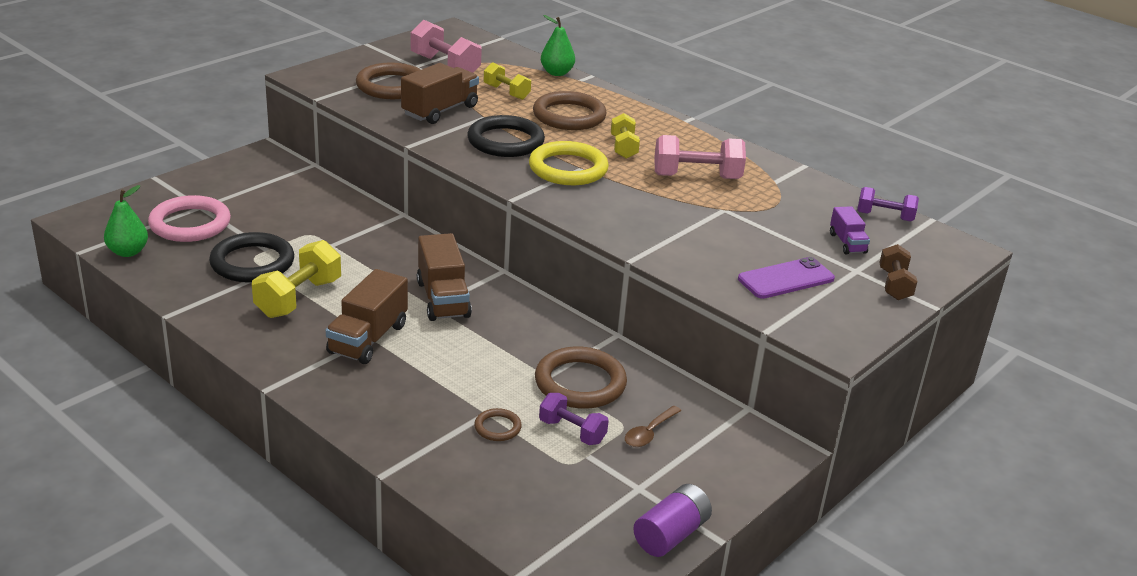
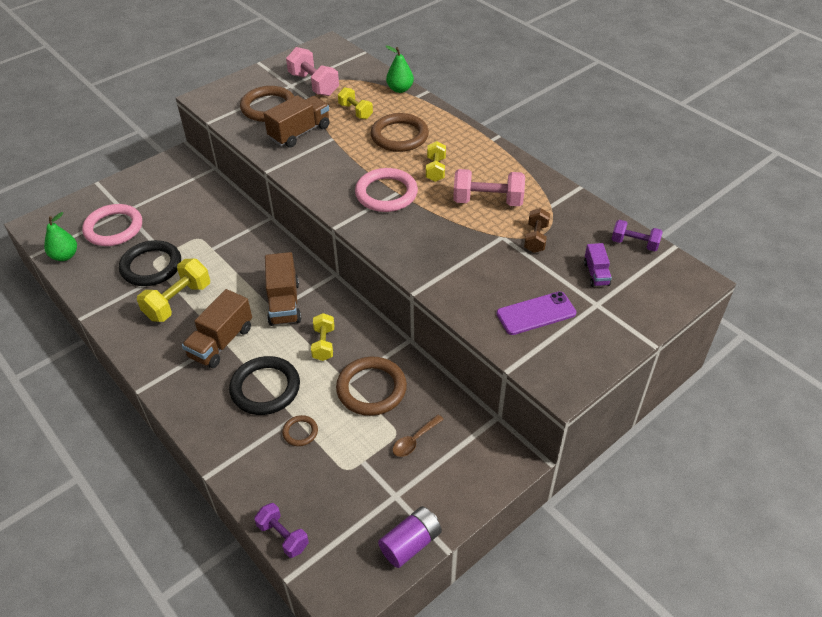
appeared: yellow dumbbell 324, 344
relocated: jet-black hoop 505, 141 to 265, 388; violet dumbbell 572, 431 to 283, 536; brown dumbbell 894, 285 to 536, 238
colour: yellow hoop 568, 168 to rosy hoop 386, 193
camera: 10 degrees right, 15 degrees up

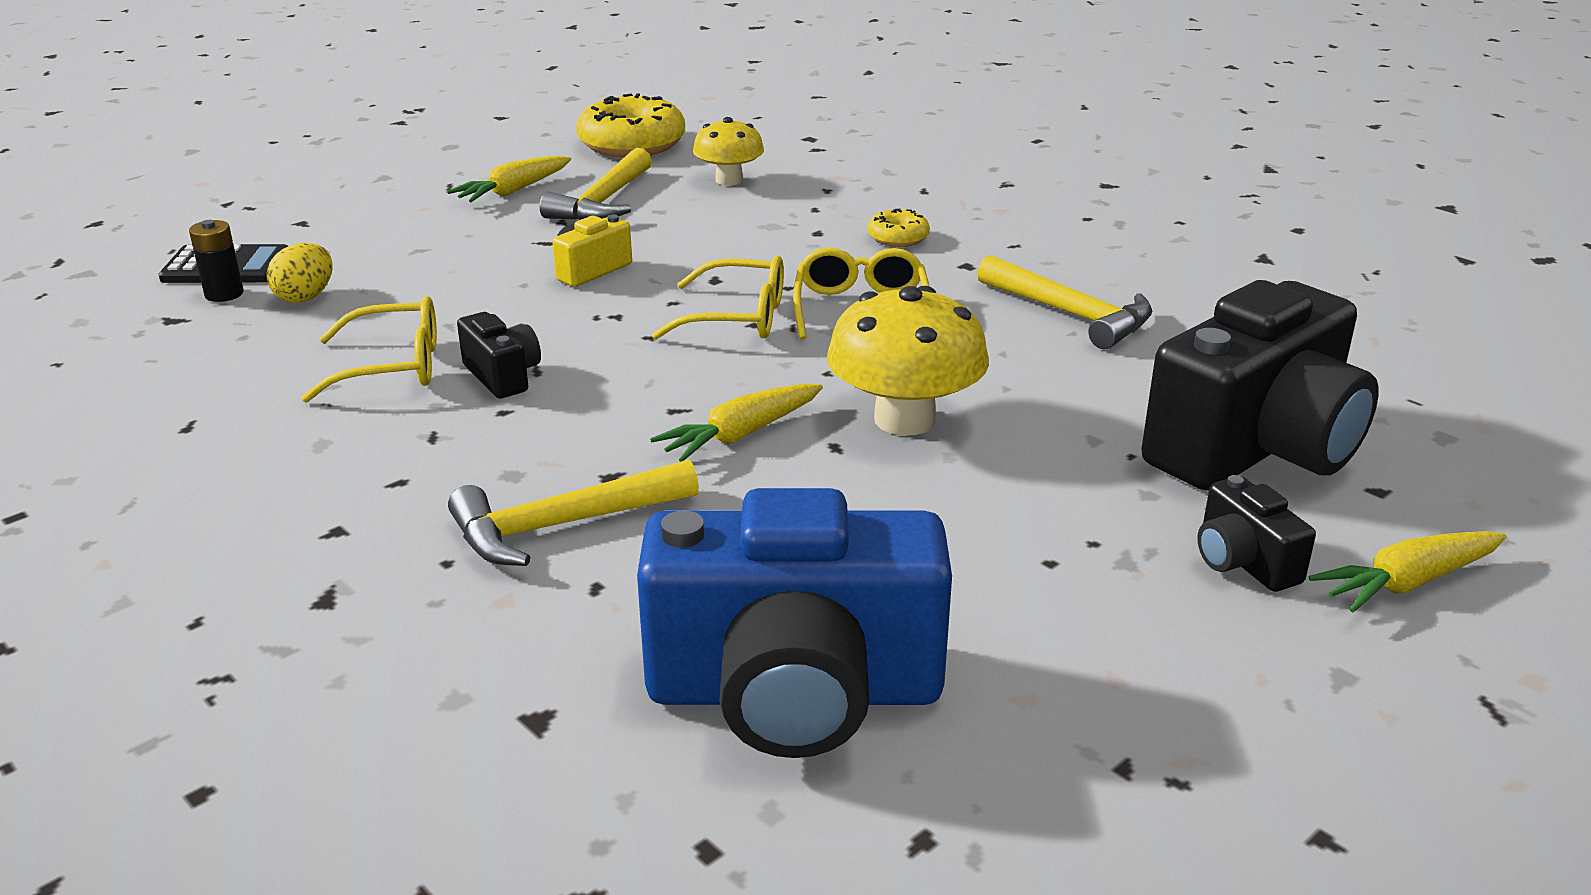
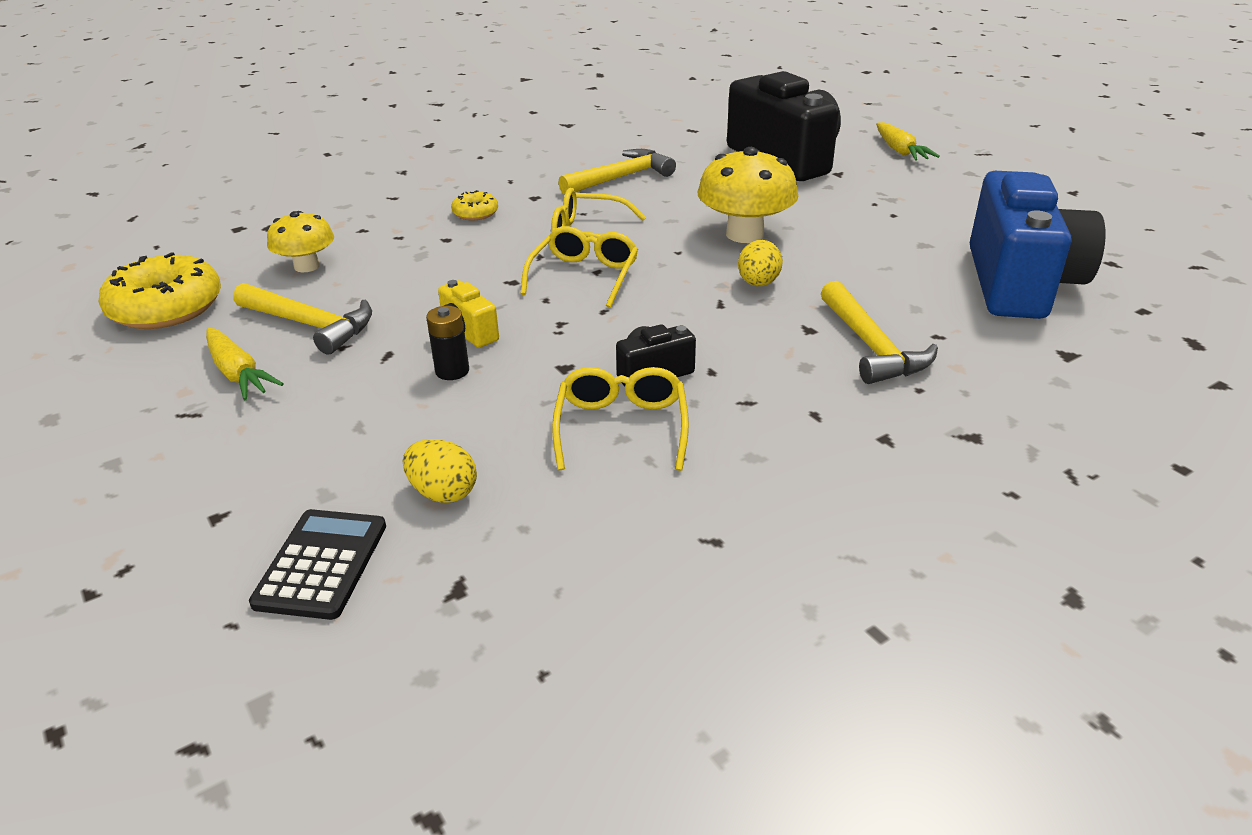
missing: jet-black camera 1243, 562
relocated: jet-black AA battery 224, 294 to 452, 371
exchanged: yellow toy carrot 741, 435 to yellow egg 758, 283
camera: 80 degrees left, 5 degrees up

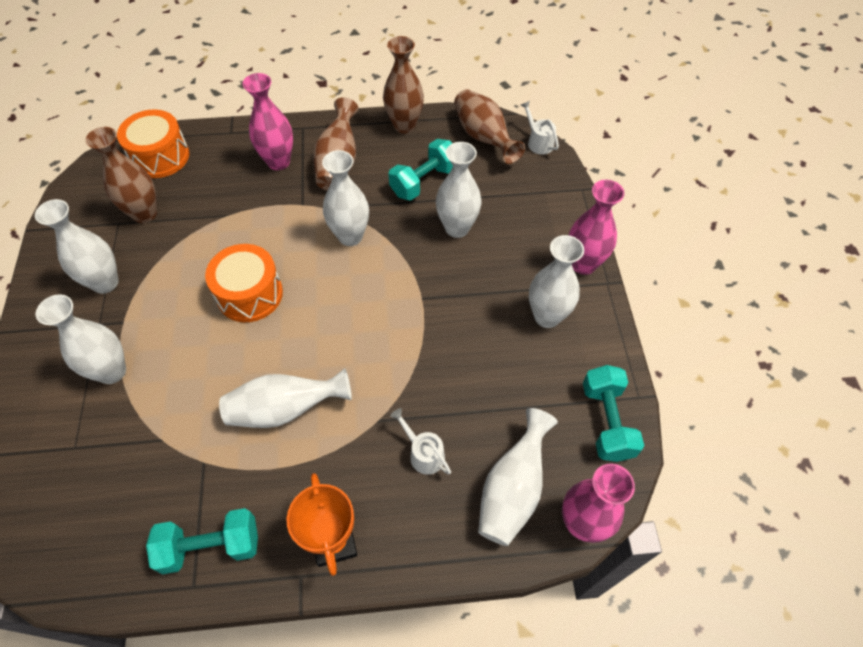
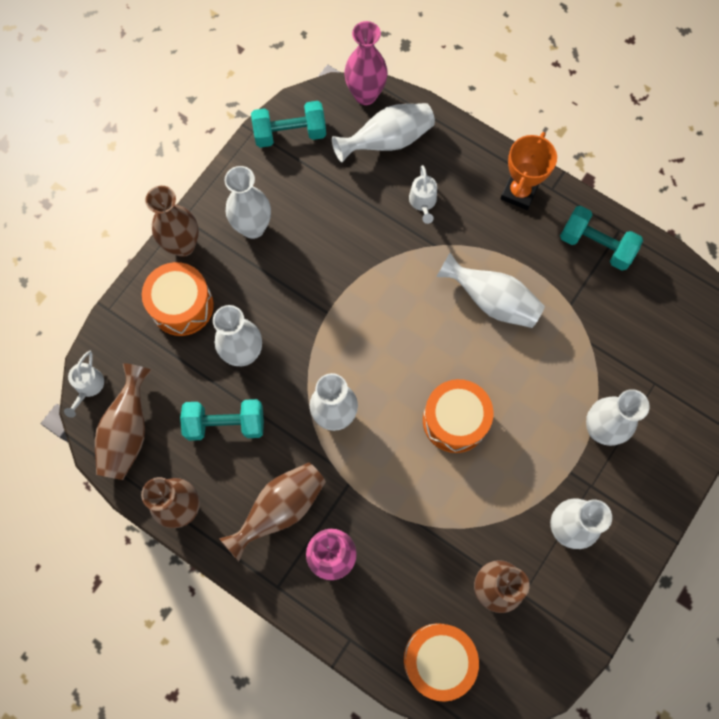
appeared: orange-coloured drum 182, 306
colour: rosy flower vase 583, 264 to brown flower vase 183, 245
spun: turquoise dumbbell 606, 421 = 290, 133 45 degrees clockwise
camera: 140 degrees left, 15 degrees up

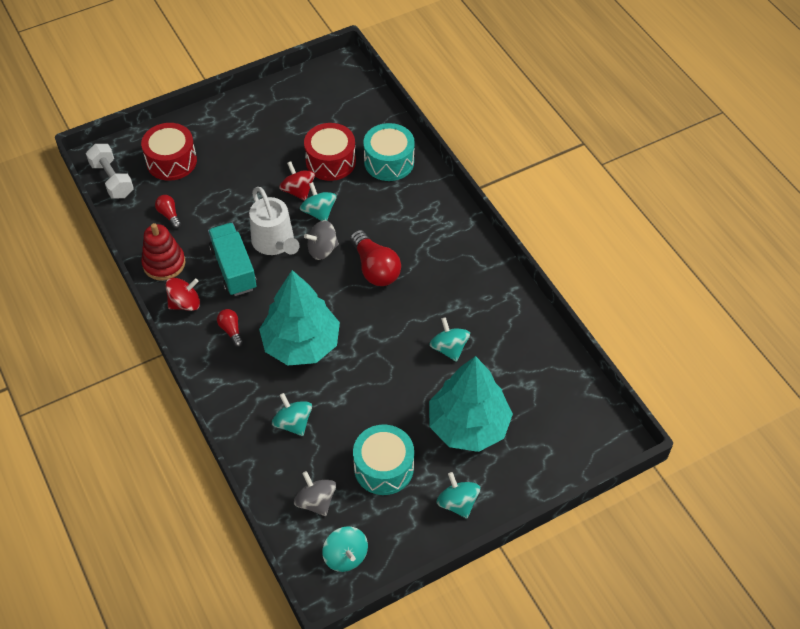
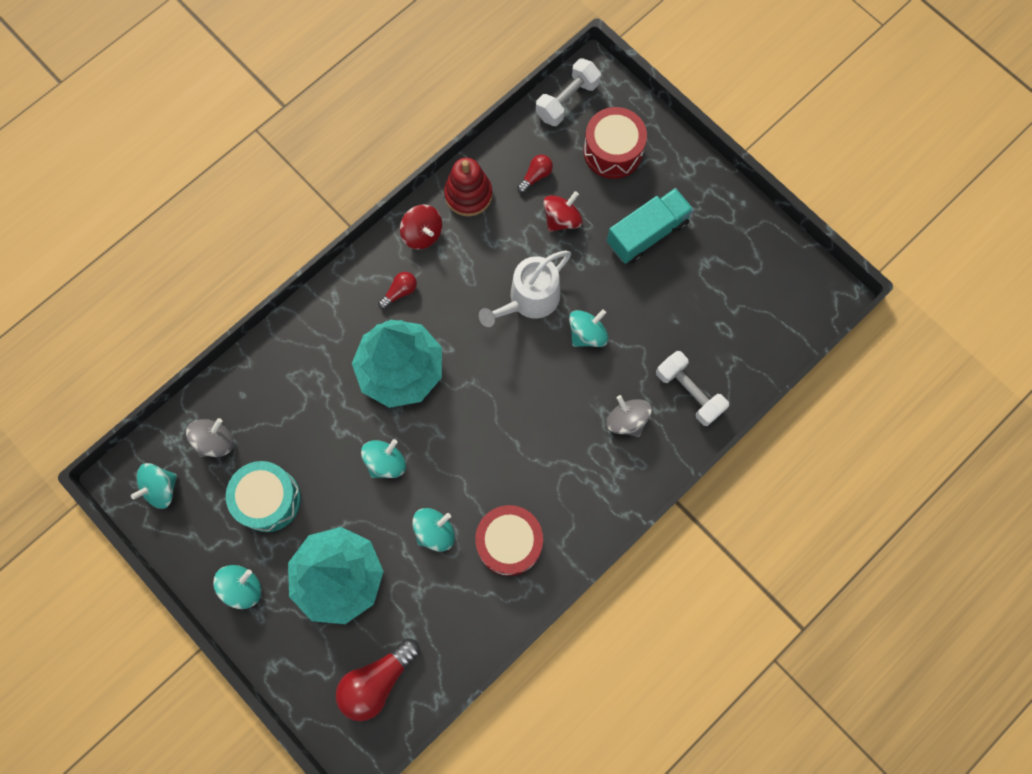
relocated: scarlet light bulb 375, 268 to 377, 681; turquoise whirligig 293, 423 to 386, 462; scarlet drum 330, 161 to 509, 543; scarlet whirligig 298, 191 to 562, 219; ash-grey whirligig 322, 249 to 627, 420; turquoise truck 234, 268 to 647, 233
exchanged: turquoise drum 389, 162 to snow-white dumbbell 689, 392
camera: 75 degrees right, 20 degrees up

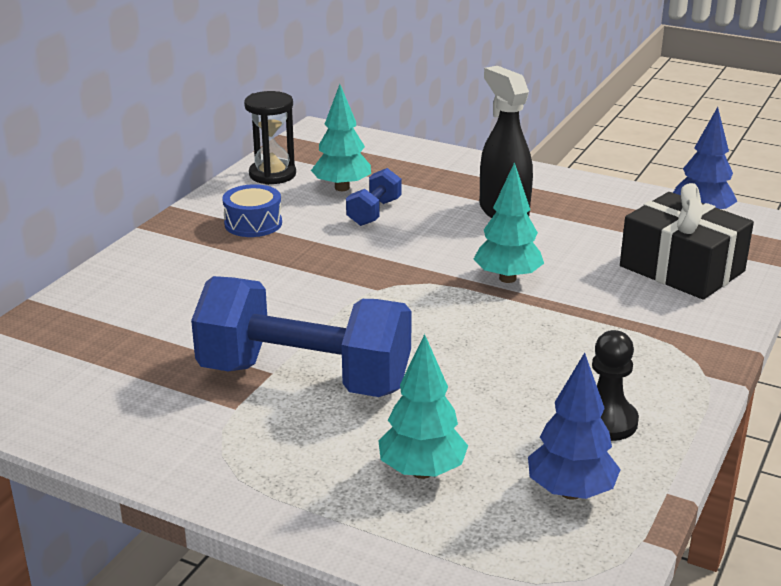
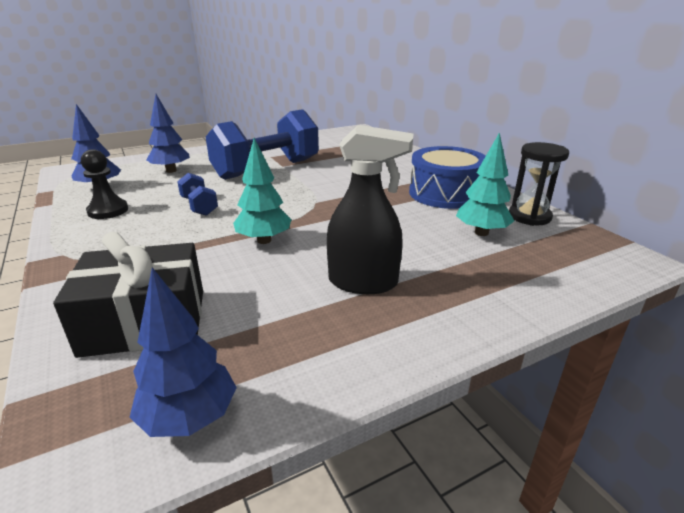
relocated: royal blue dumbbell 374, 212 to 199, 206
colour: turquoise fir tree 422, 471 to royal blue fir tree 171, 171
size: royal blue drum 253, 223 = 445, 193 x1.74
camera: 125 degrees right, 0 degrees up

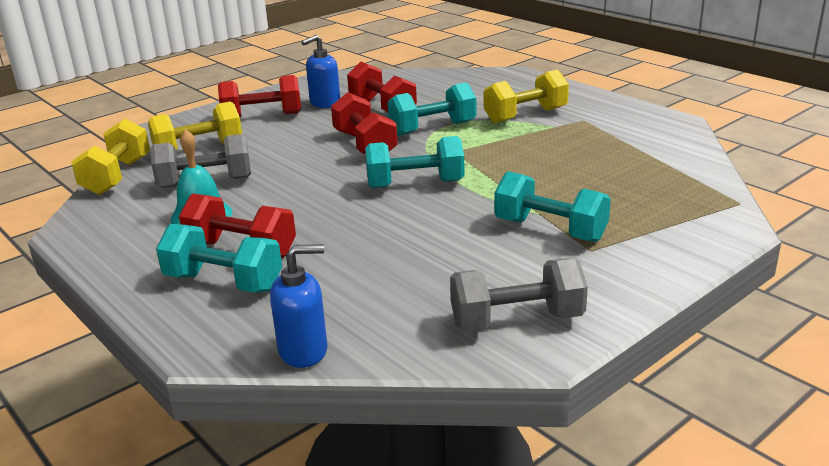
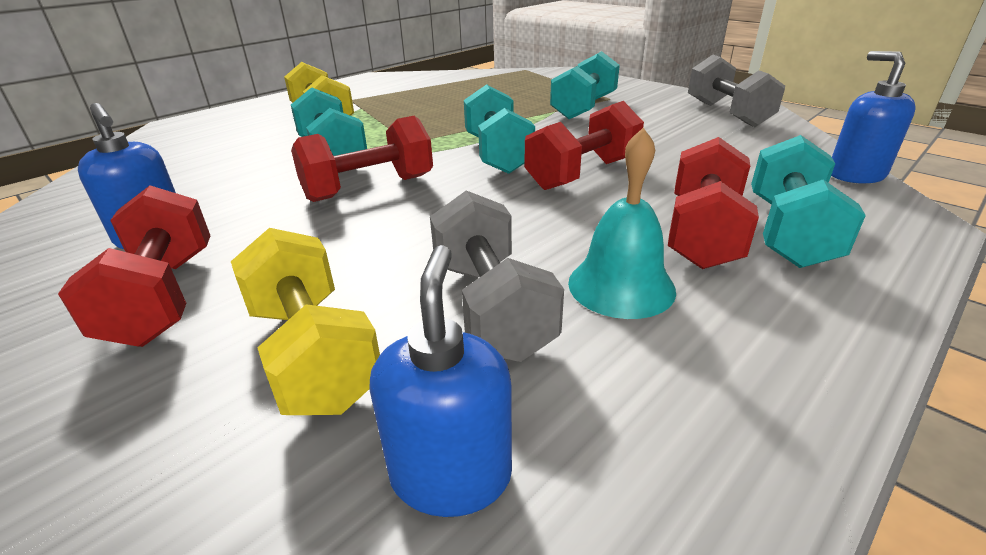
relocated: scarlet dumbbell 382, 107 to 582, 174
exchanged: yellow dumbbell 117, 176 to royal blue soap pump 451, 474
camera: 95 degrees left, 5 degrees up

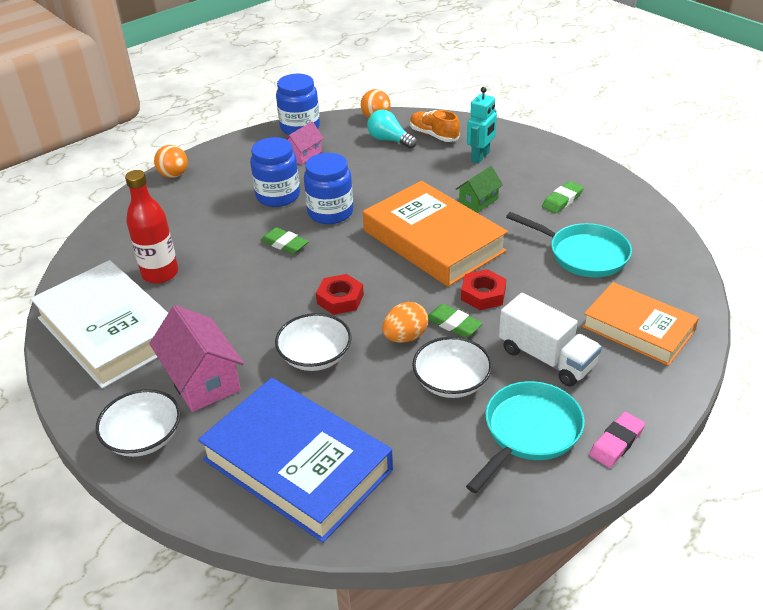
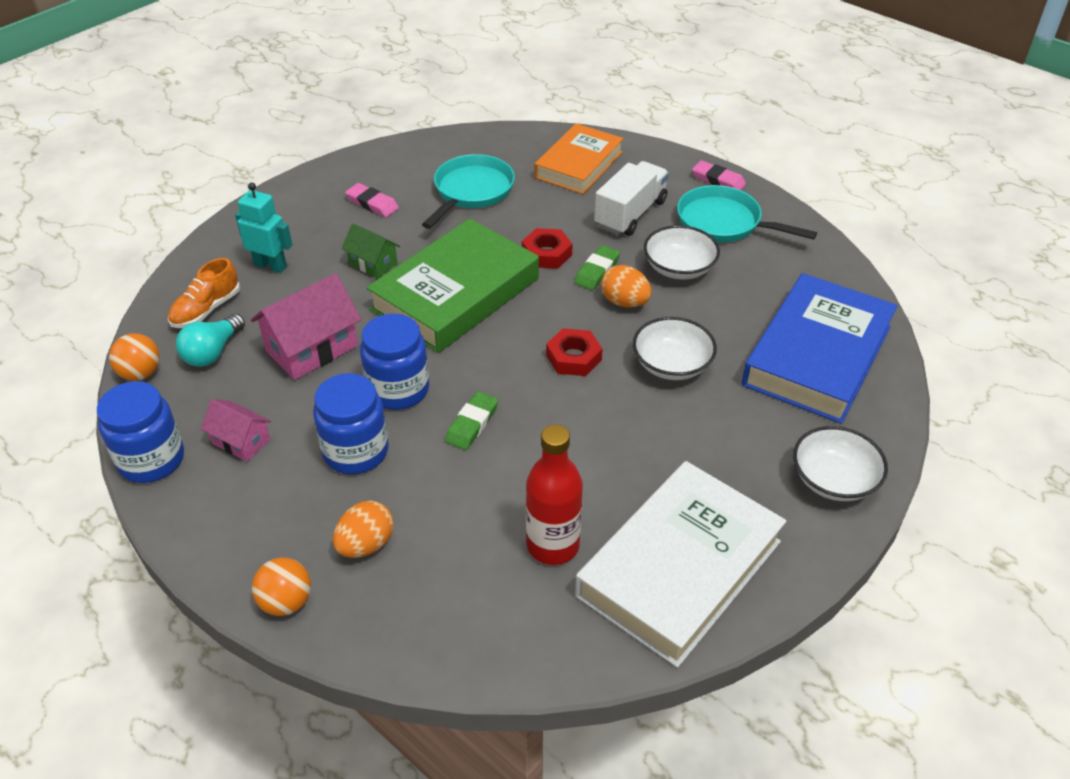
appeared: orange-coloured egg 366, 545
relocated: rosy house 202, 379 to 312, 348
colour: green pencil eraser 562, 200 to rosy pencil eraser 372, 204; orange-coloured book 433, 241 to green book 455, 294
camera: 100 degrees left, 5 degrees up

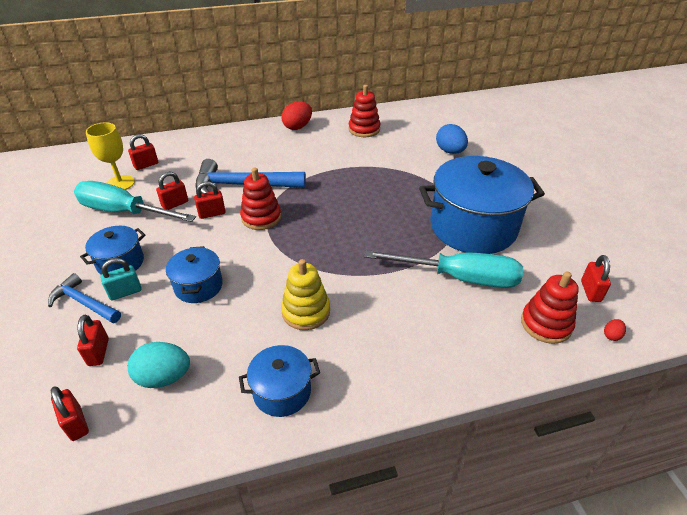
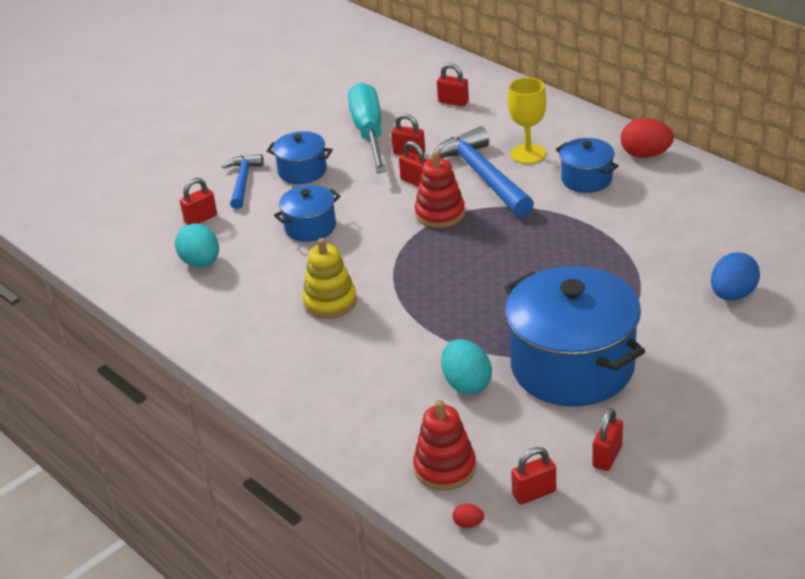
missing: turquoise lock 125, 292; scarlet stacking toy 364, 129
relocated: yellow wine glass 120, 183 to 528, 154; royal blue stockpot 282, 391 to 586, 179; scarlet lock 76, 423 to 607, 456
exchanged: turquoise screwdriver 459, 278 to turquoise egg 466, 384
camera: 65 degrees right, 5 degrees down

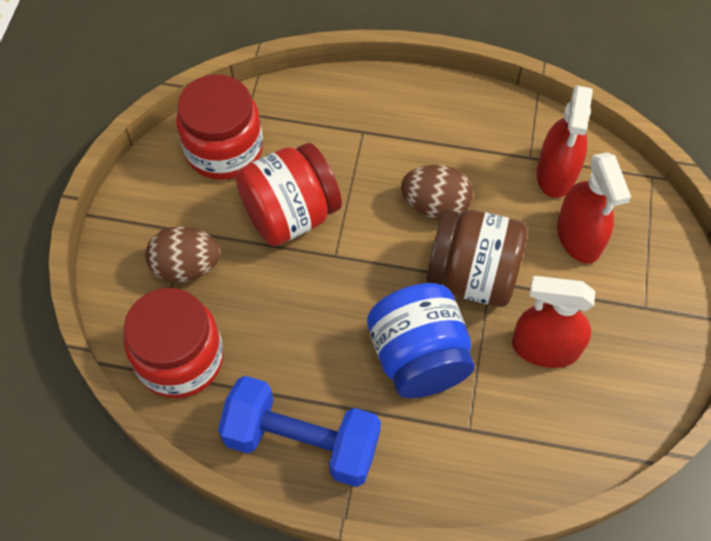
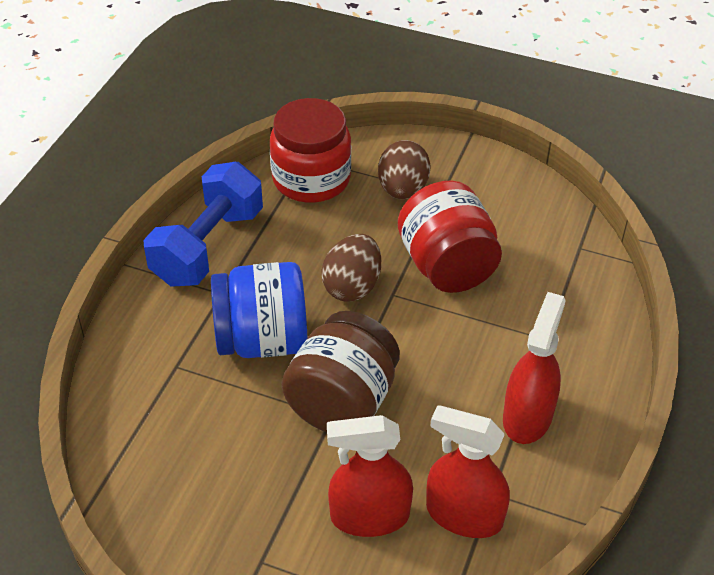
missing: scarlet preserve jar 224, 149
relocated: brown egg 435, 206 to 352, 286; scarlet sprayer 545, 348 to 527, 416
camera: 100 degrees right, 15 degrees down

